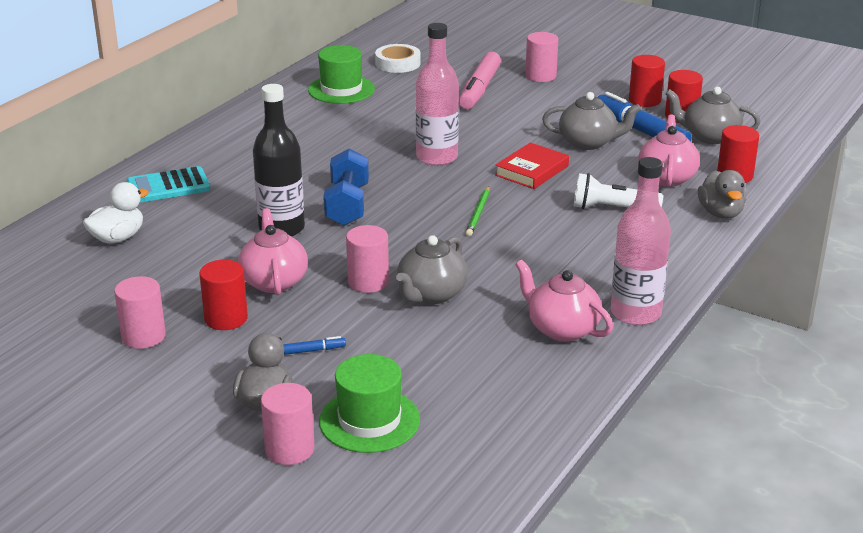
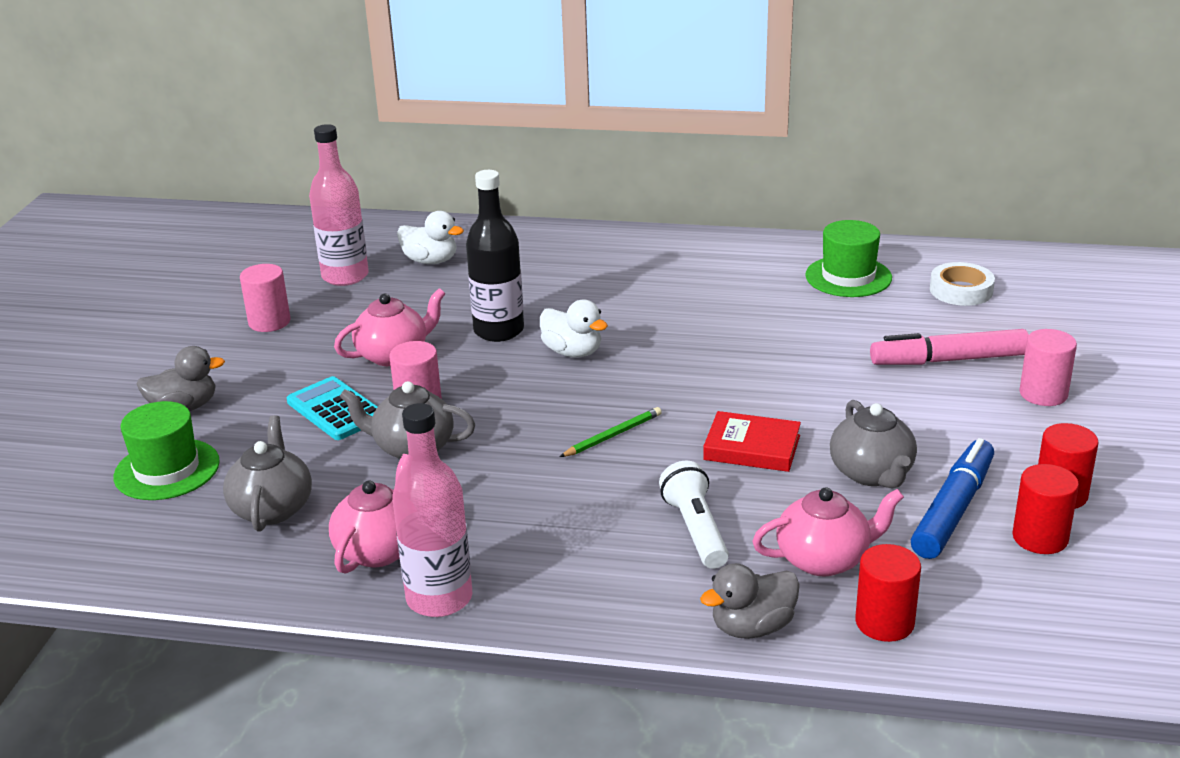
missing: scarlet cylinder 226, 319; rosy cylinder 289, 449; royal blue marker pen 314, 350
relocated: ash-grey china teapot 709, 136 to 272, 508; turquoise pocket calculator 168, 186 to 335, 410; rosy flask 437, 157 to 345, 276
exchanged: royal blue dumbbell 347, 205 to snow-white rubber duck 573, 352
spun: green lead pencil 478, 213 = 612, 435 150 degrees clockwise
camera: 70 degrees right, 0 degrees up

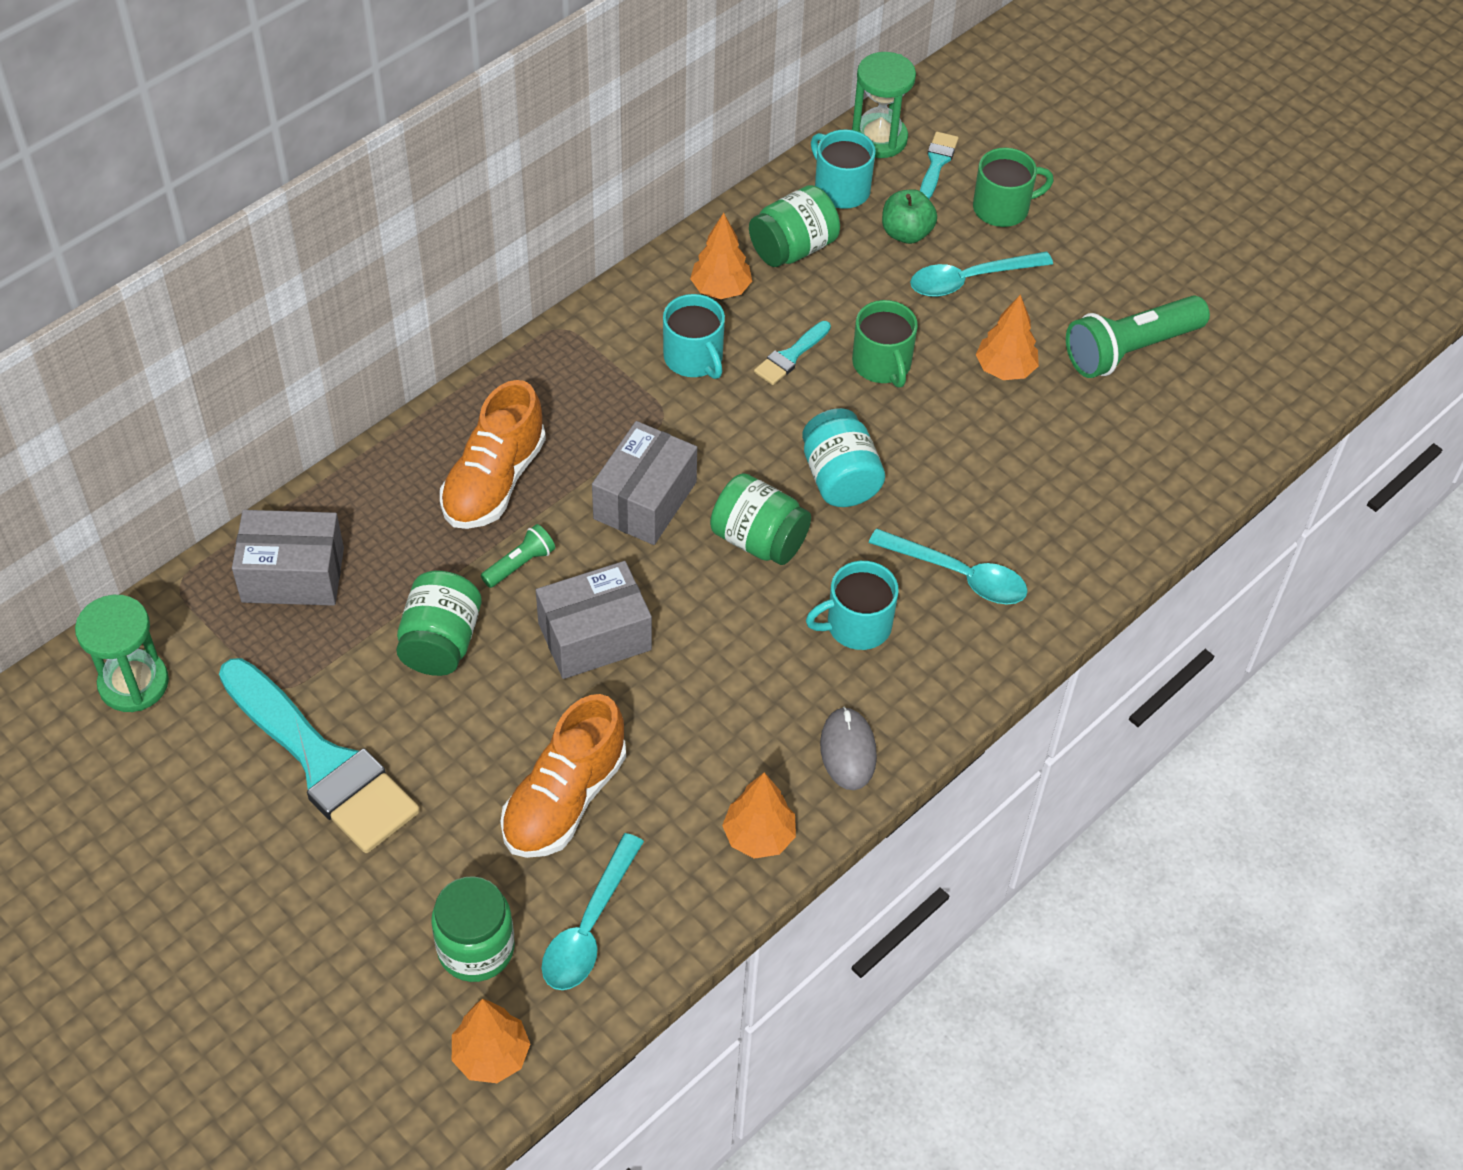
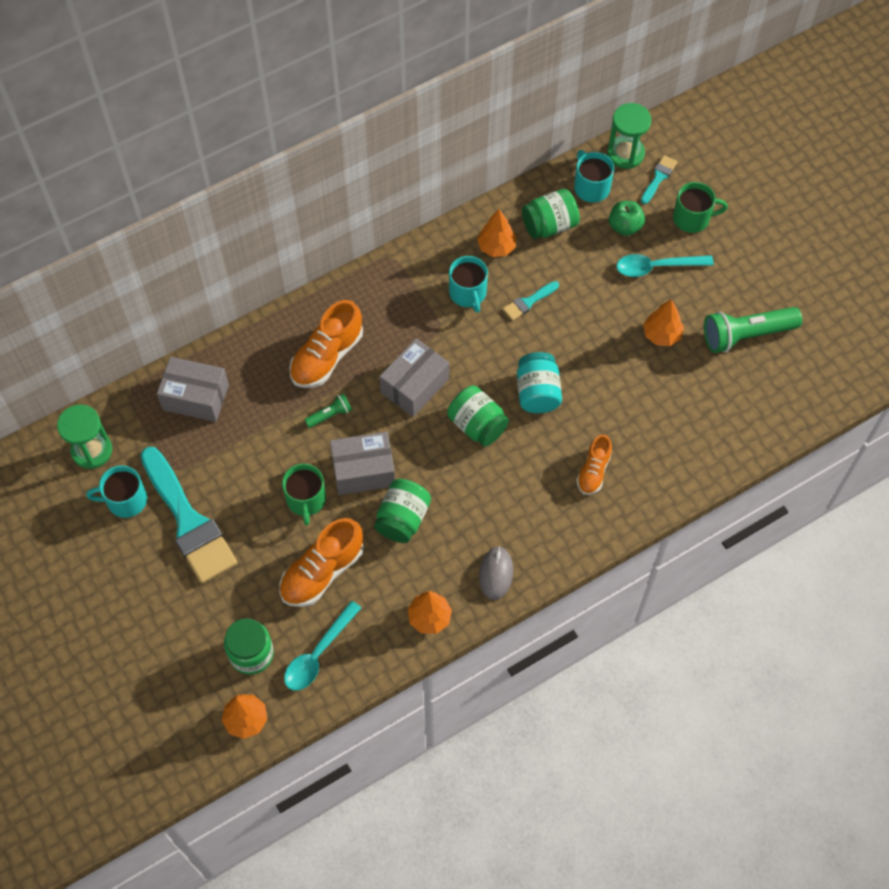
relocated: turquoise coffee mug 857, 625 to 125, 500; green coffee mug 882, 364 to 306, 499; green preserve jar 441, 642 to 402, 519
exchanged: turquoise tablespoon 958, 575 to orange-coloured lace-up shoe 593, 471
camera: 15 degrees right, 10 degrees up

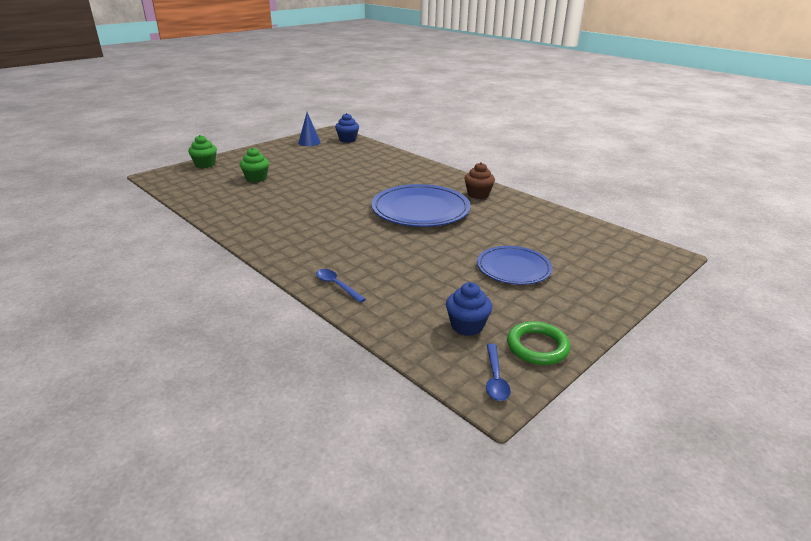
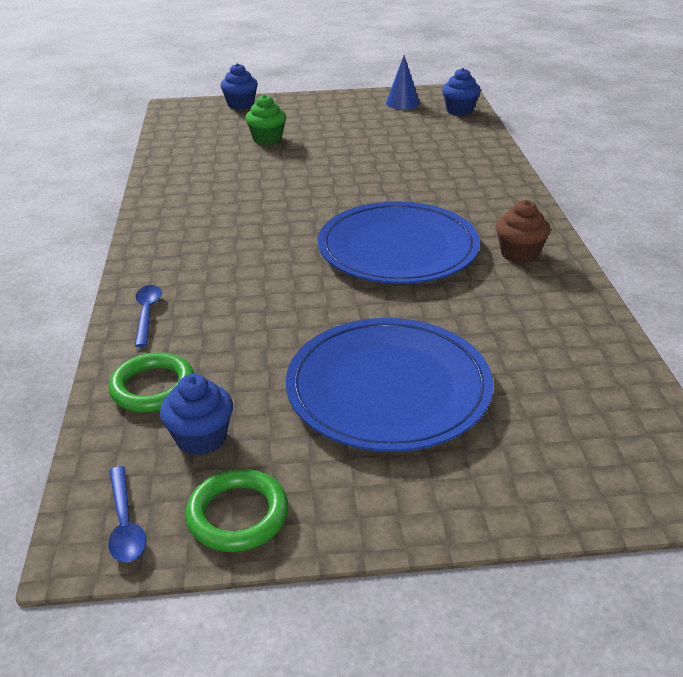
appeared: green hoop 153, 387
colour: green muffin 205, 164 to royal blue muffin 241, 105
spun: royal blue tablespoon 495, 378 = 125, 524 60 degrees counterclockwise
size: royal blue plate 513, 268 = 388, 388 x1.61
camera: 40 degrees right, 5 degrees up

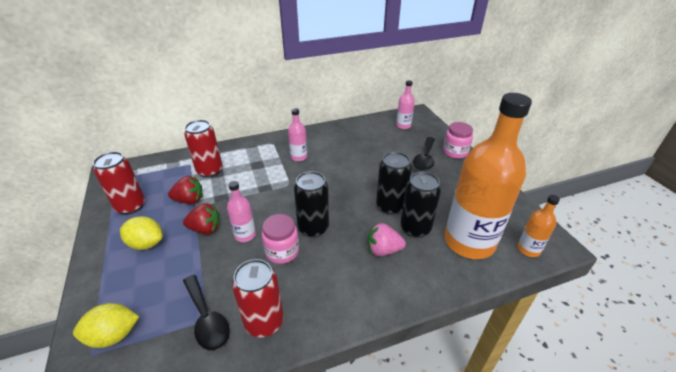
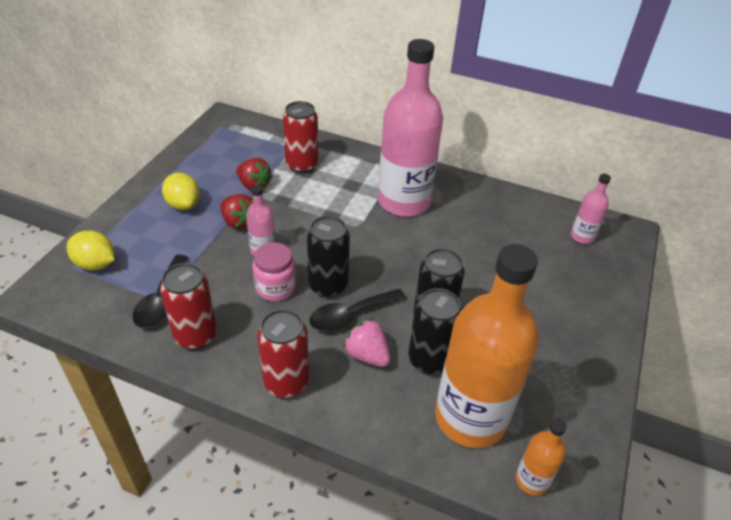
missing: rosy preserve jar 455, 152
relocated: scarlet soda can 131, 206 to 286, 382; jet-black tablespoon 424, 159 to 350, 315
size: rosy flask 299, 157 = 404, 201 x2.30
camera: 40 degrees right, 5 degrees up

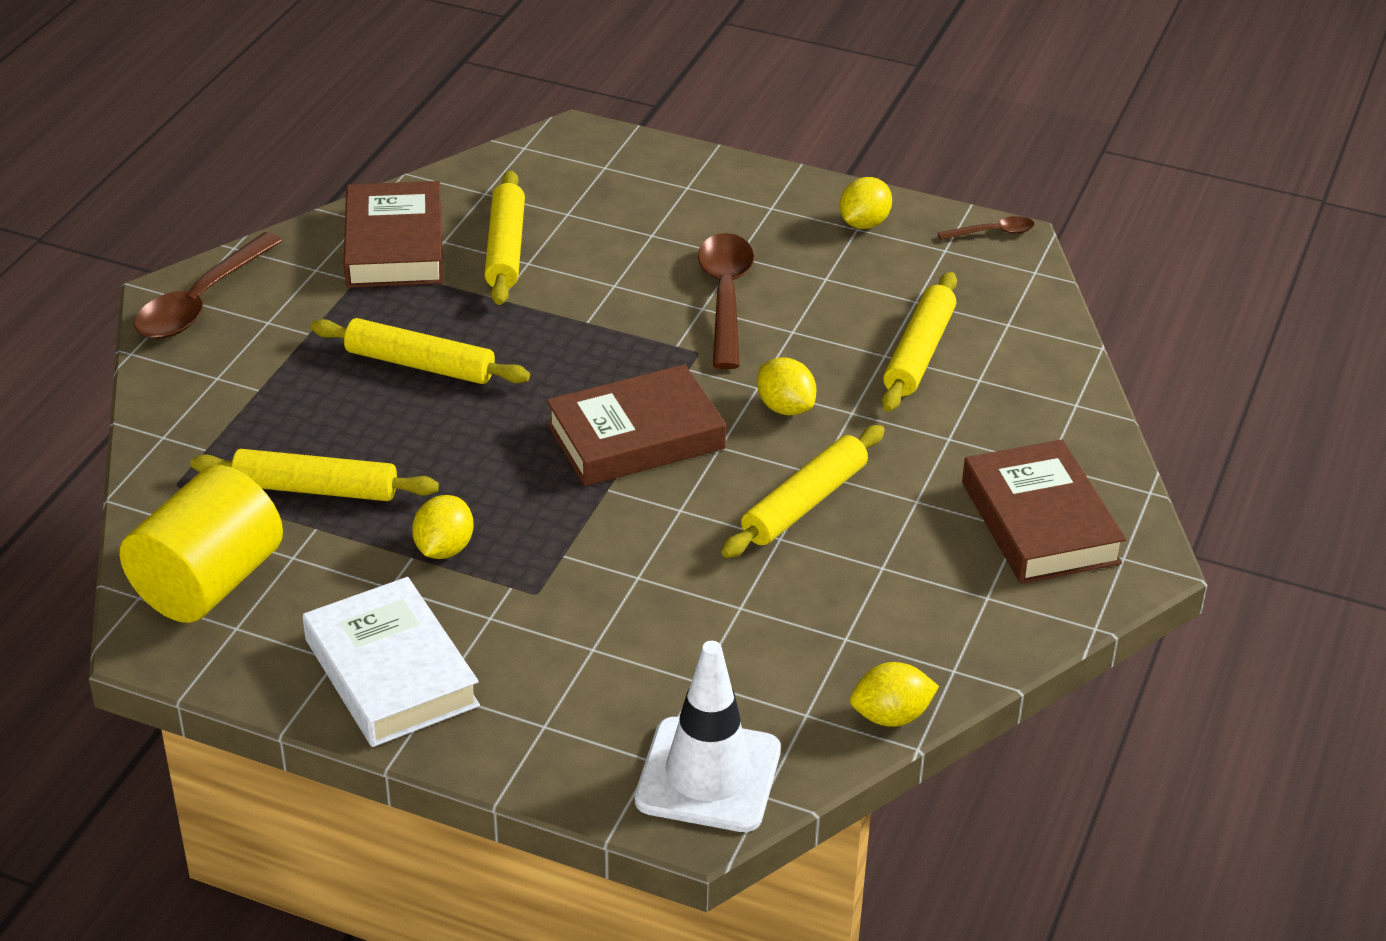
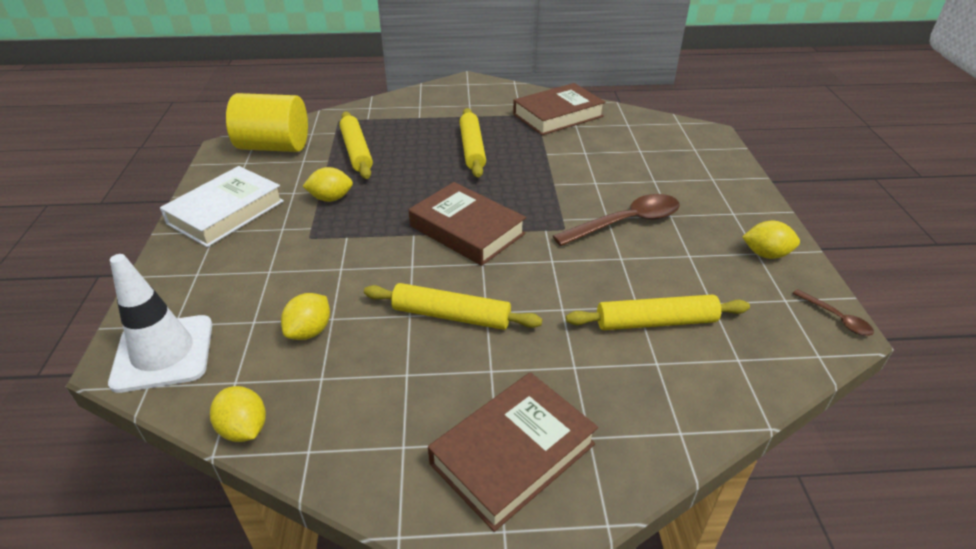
missing: brown tablespoon 201, 301; yellow dough roller 505, 248
relocated: yellow citrus fruit 785, 407 to 310, 331
camera: 65 degrees right, 0 degrees up

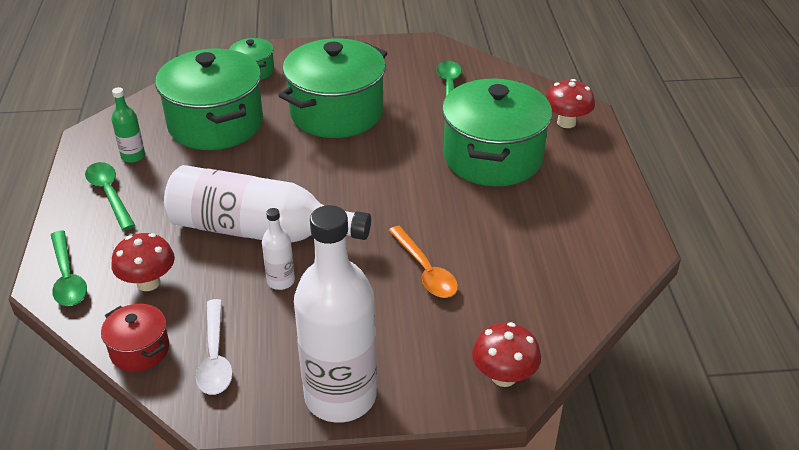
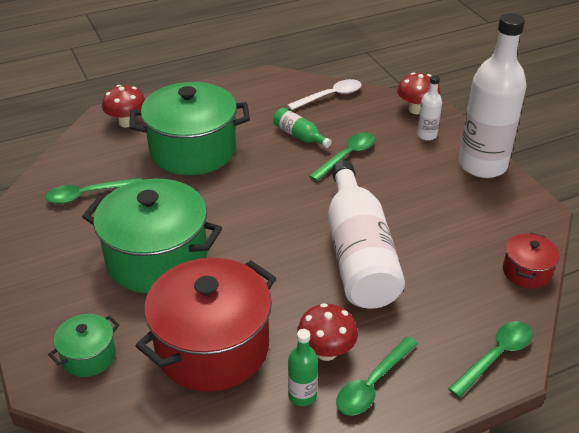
appeared: green flask 299, 136
relocated: snow-white tablespoon 215, 357 to 330, 96; scarlet toadstool 148, 283 to 326, 351; snow-white flask 281, 281 to 427, 135
colour: green stockpot 215, 124 to scarlet stockpot 212, 347; orange-coloured tablespoon 425, 271 to green tablespoon 347, 156
camera: 110 degrees left, 0 degrees up

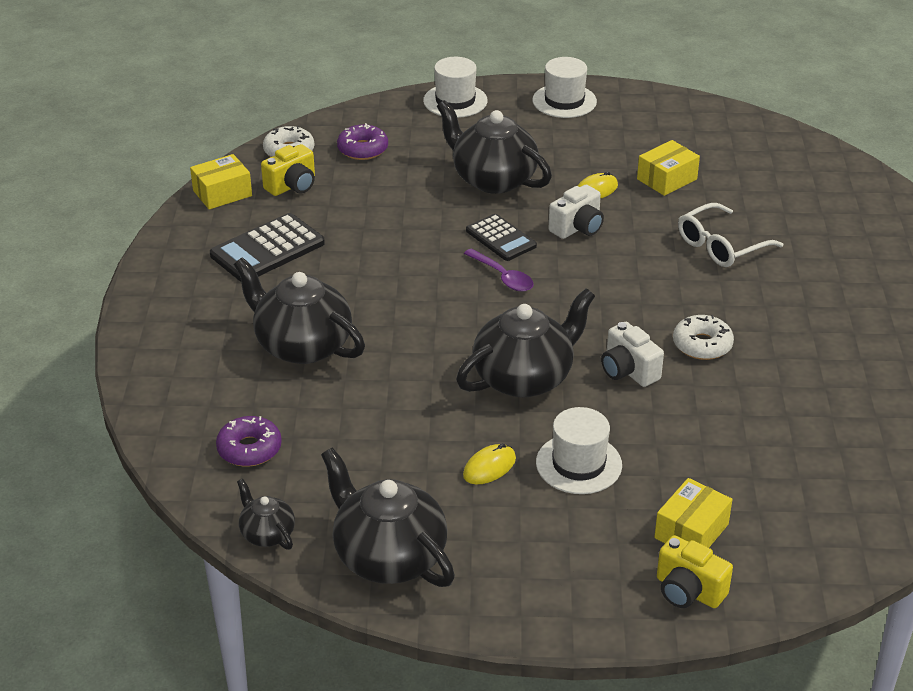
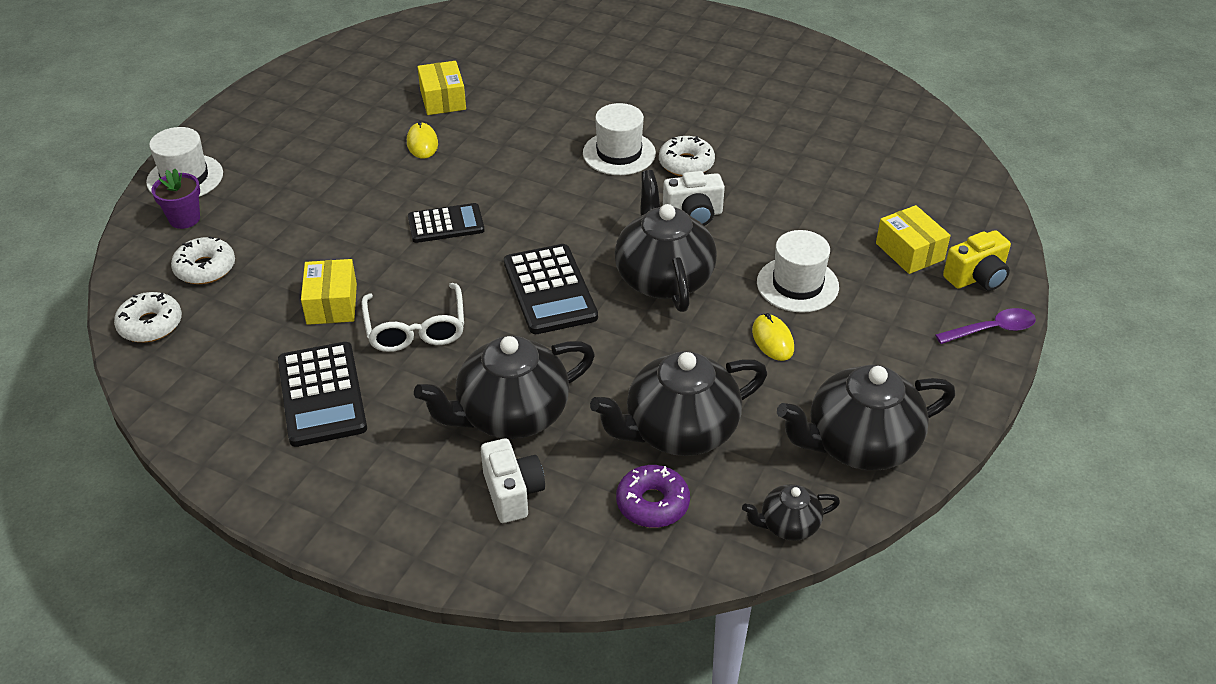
missing: yellow camera 292, 186
appeared: violet flower pot 184, 219; jet-black pocket calculator 550, 290
relocated: yellow box 222, 193 to 332, 304; snow-white spectacles 720, 246 to 416, 329; snow-white camera 577, 228 to 513, 493; snow-white top hat 564, 101 to 619, 153; jet-black china teapot 493, 179 to 679, 431; violet tablespoon 503, 277 to 992, 329
colour: violet doughnut 363, 149 to snow-white doughnut 205, 268
camera: 65 degrees left, 5 degrees up

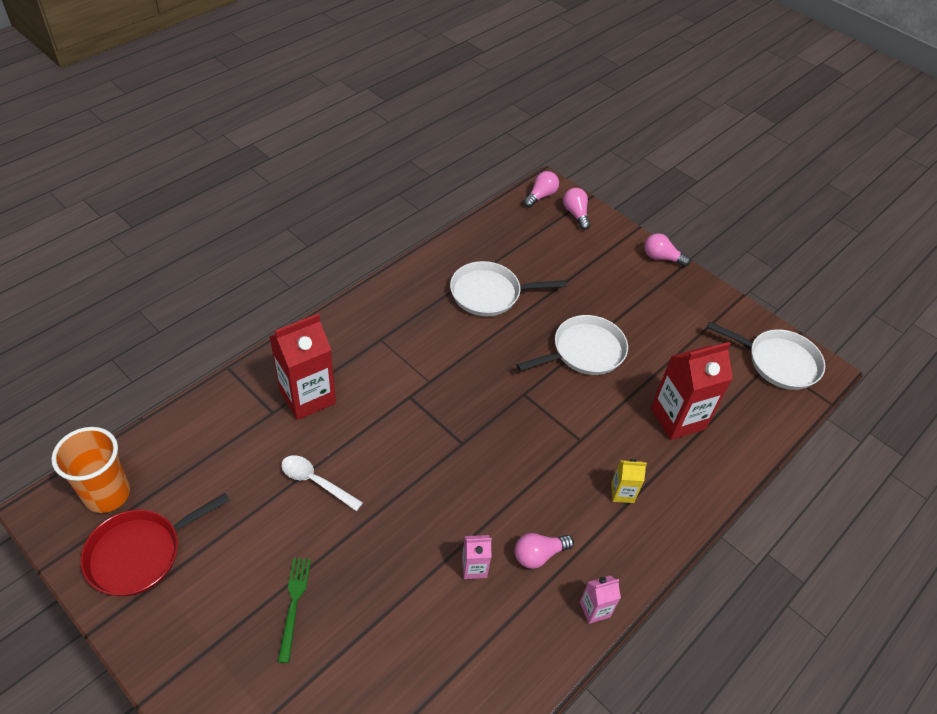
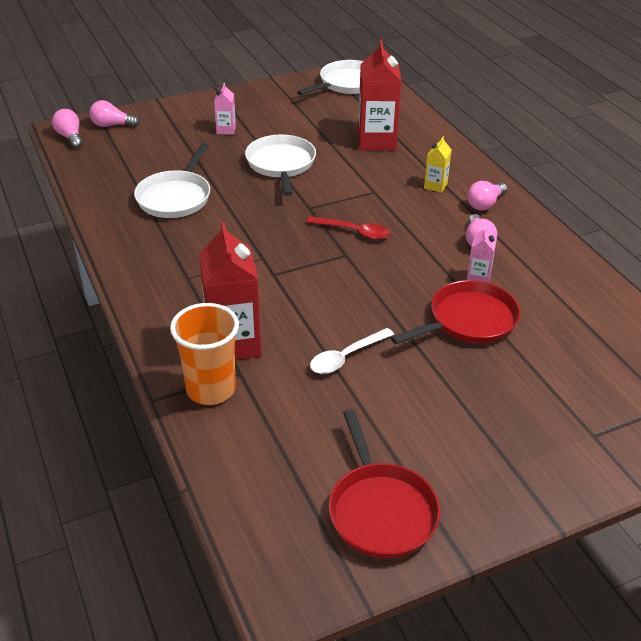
missing: green dinner fork 294, 604
appeared: scarlet tablespoon 354, 232; scarlet pan 468, 320
relocated: orange-coloured beaker 107, 494 to 211, 389; rosy carton 594, 609 to 226, 130; rosy light bulb 661, 258 to 485, 204
camera: 65 degrees left, 10 degrees down

